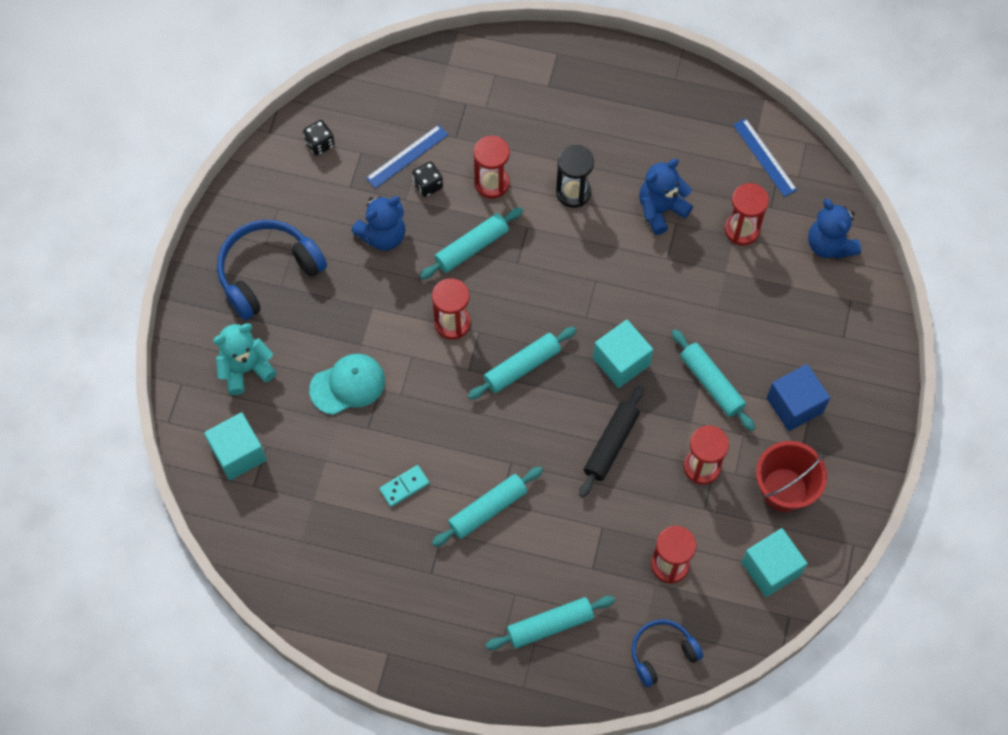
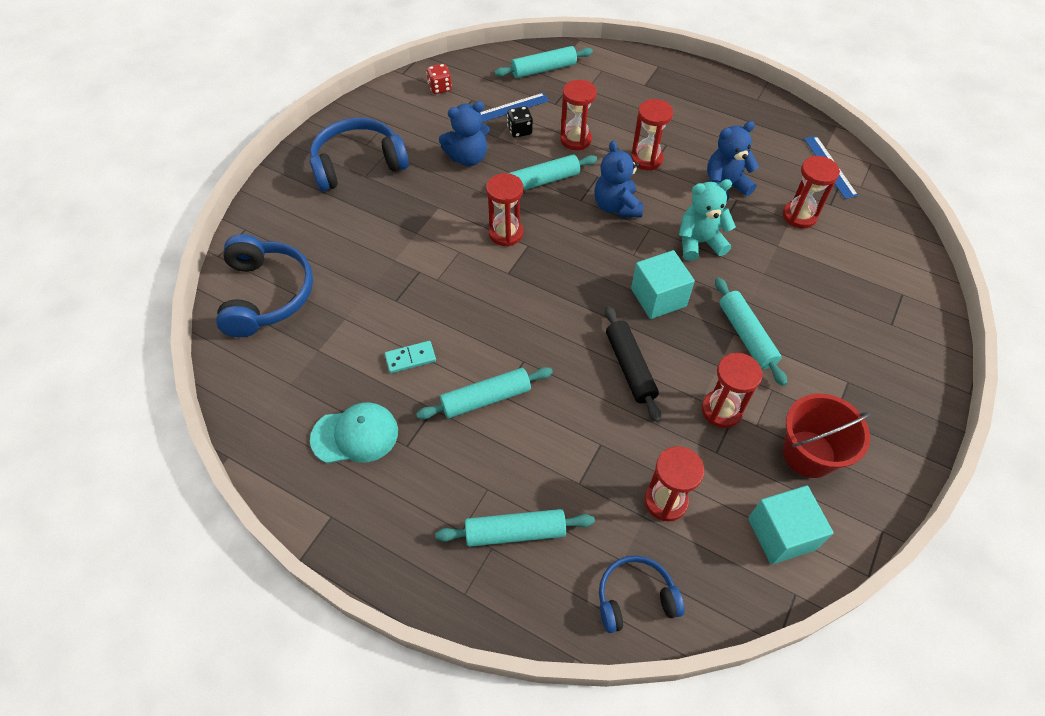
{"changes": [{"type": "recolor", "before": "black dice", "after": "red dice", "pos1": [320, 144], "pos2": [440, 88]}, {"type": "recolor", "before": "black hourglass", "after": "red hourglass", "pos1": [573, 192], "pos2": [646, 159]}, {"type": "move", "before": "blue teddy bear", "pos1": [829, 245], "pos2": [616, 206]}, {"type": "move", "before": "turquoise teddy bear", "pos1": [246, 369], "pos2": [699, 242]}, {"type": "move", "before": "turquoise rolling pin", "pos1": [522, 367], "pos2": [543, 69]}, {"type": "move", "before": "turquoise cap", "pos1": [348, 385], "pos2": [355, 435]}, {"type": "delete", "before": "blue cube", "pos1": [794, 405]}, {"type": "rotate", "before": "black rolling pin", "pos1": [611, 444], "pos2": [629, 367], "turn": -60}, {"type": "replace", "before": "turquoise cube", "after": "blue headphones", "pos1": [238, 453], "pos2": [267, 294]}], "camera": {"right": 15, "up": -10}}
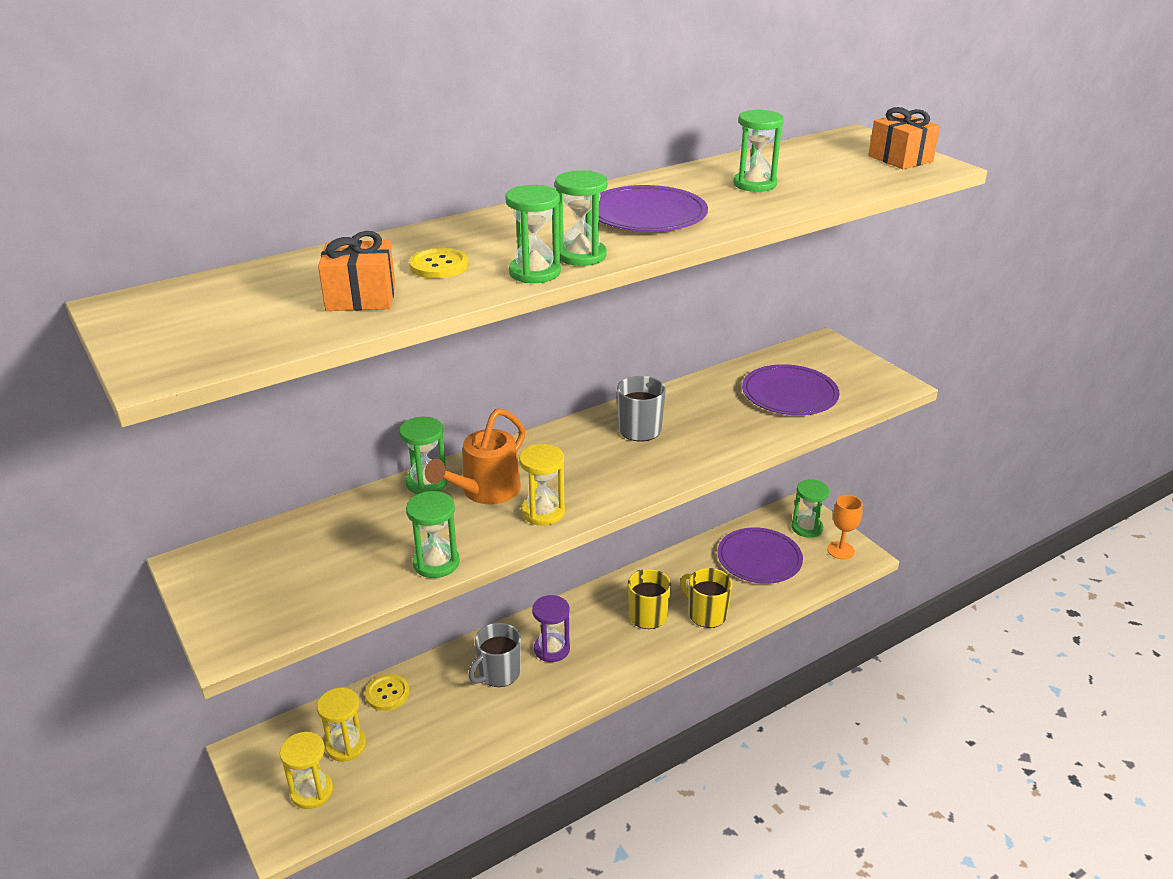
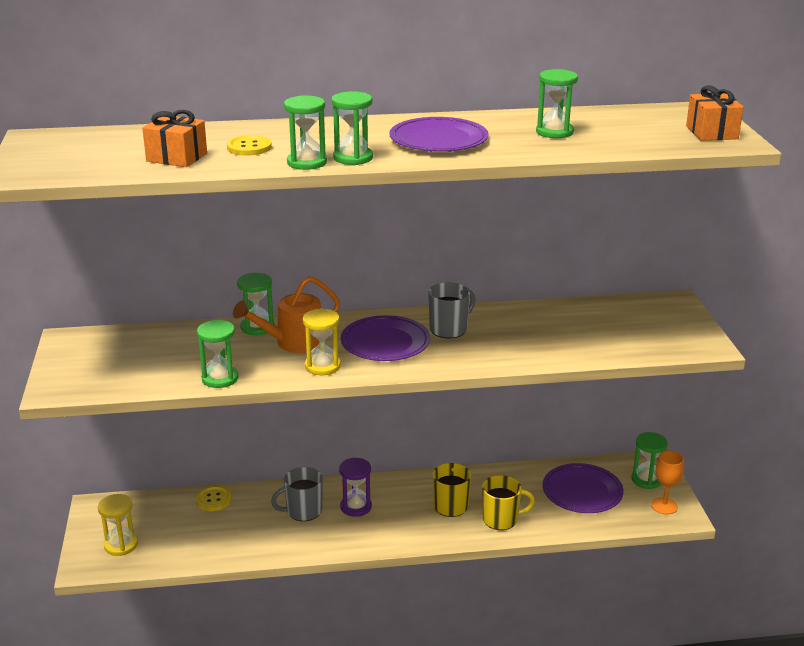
{"changes": [{"type": "move", "before": "purple plate", "pos1": [789, 394], "pos2": [385, 342]}, {"type": "rotate", "before": "yellow mug", "pos1": [706, 614], "pos2": [501, 519], "turn": 105}, {"type": "delete", "before": "yellow hourglass", "pos1": [346, 745]}], "camera": {"right": 25, "up": -5}}
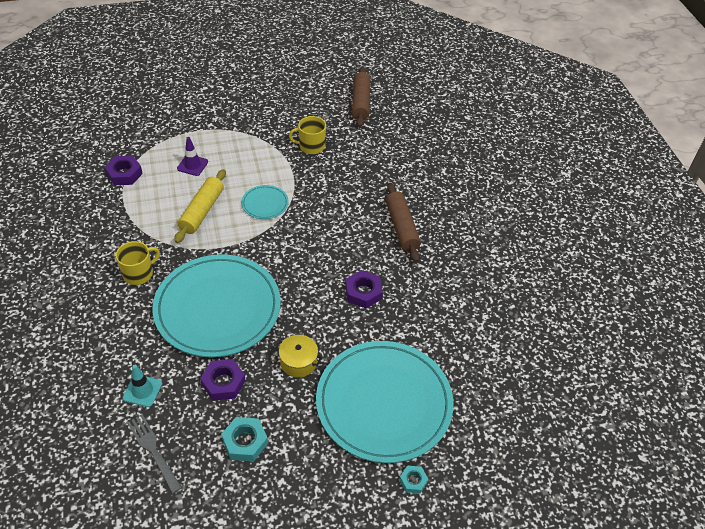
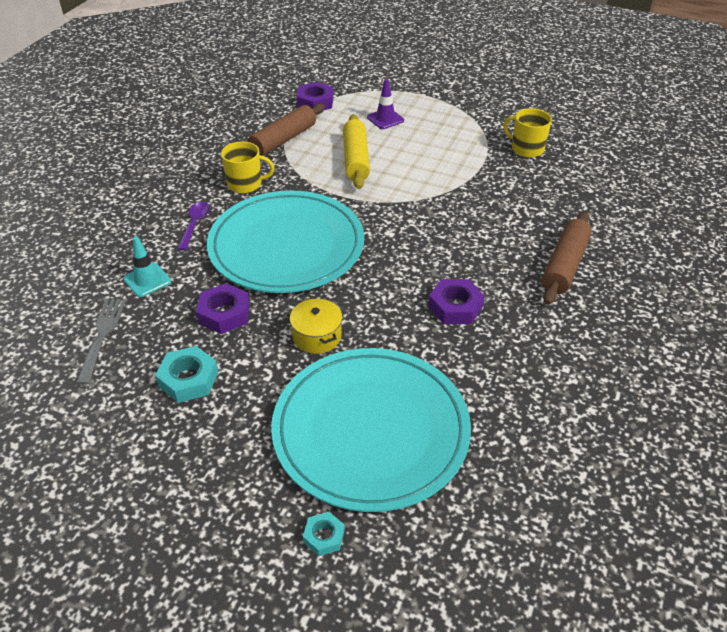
{"changes": [{"type": "move", "before": "brown rolling pin", "pos1": [360, 102], "pos2": [283, 140]}, {"type": "rotate", "before": "yellow rolling pin", "pos1": [202, 211], "pos2": [356, 159], "turn": -60}, {"type": "delete", "before": "turquoise plate", "pos1": [265, 204]}, {"type": "insert", "after": "purple spoon", "pos2": [195, 224]}], "camera": {"right": 40, "up": -5}}
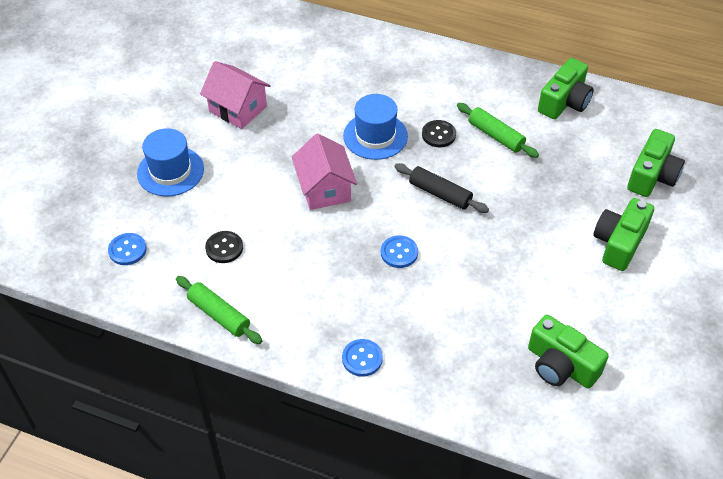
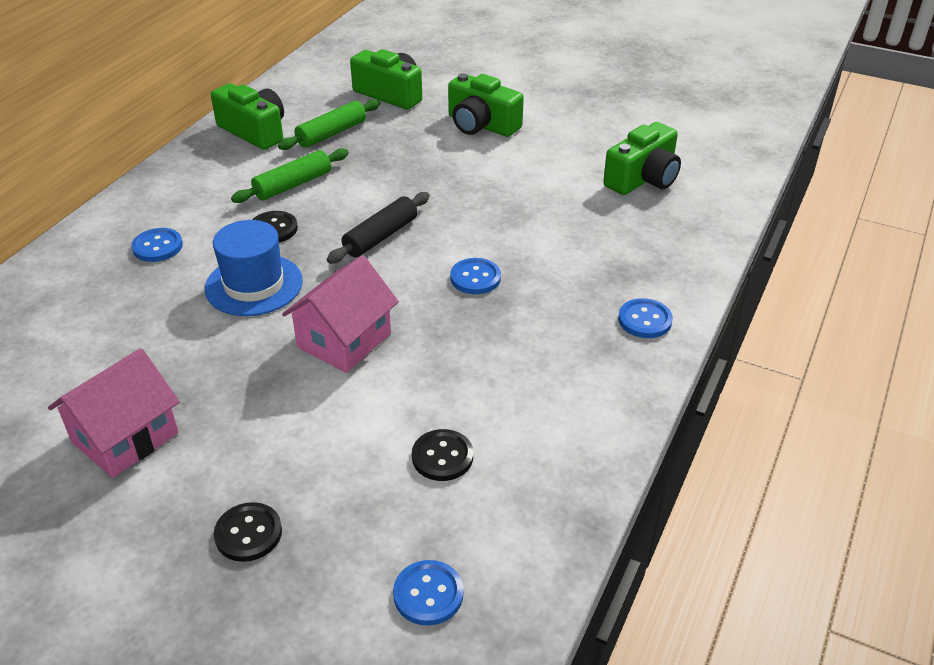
{"changes": [{"type": "replace", "before": "blue hat", "after": "black button", "pos1": [170, 171], "pos2": [248, 533]}, {"type": "rotate", "before": "pink house", "pos1": [324, 189], "pos2": [344, 340], "turn": -45}, {"type": "move", "before": "green rolling pin", "pos1": [219, 315], "pos2": [331, 133]}, {"type": "insert", "after": "blue button", "pos2": [157, 246]}], "camera": {"right": -85, "up": -10}}
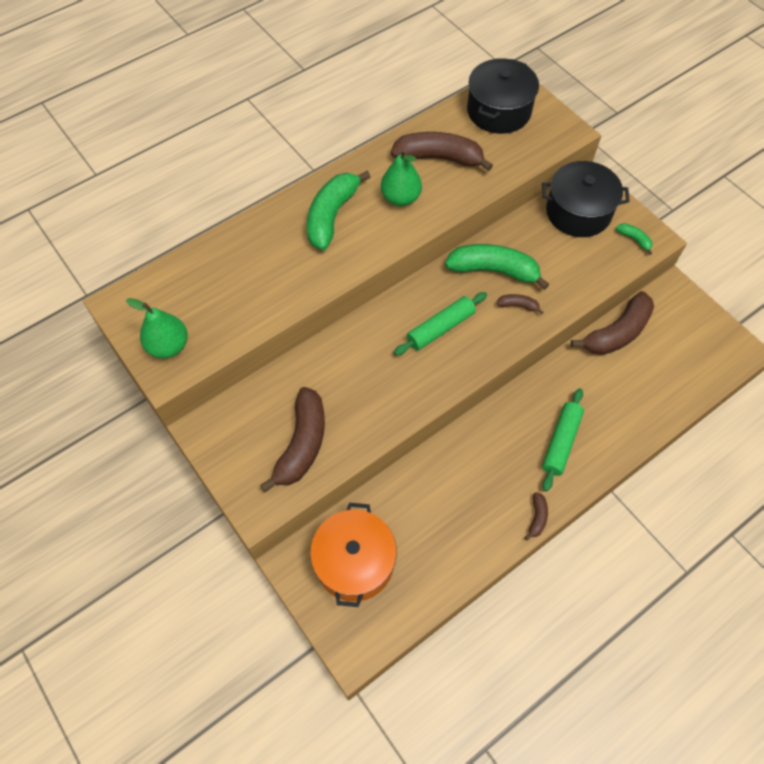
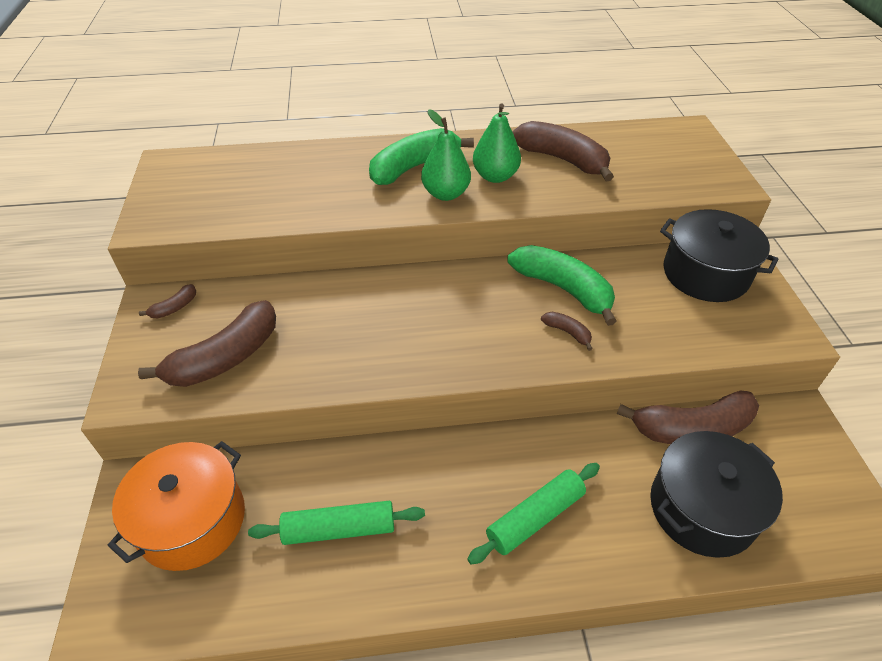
{"changes": [{"type": "move", "before": "black pot", "pos1": [498, 111], "pos2": [702, 508]}, {"type": "delete", "before": "green banana", "pos1": [634, 240]}, {"type": "move", "before": "green rolling pin", "pos1": [440, 328], "pos2": [339, 529]}, {"type": "move", "before": "green pear", "pos1": [169, 346], "pos2": [446, 194]}, {"type": "move", "before": "brown banana", "pos1": [537, 518], "pos2": [174, 308]}], "camera": {"right": 30, "up": -15}}
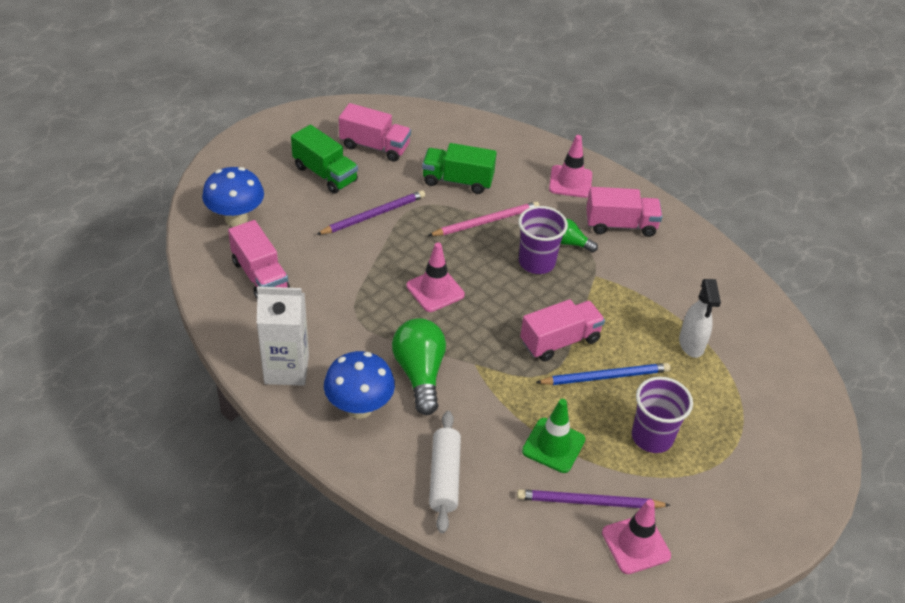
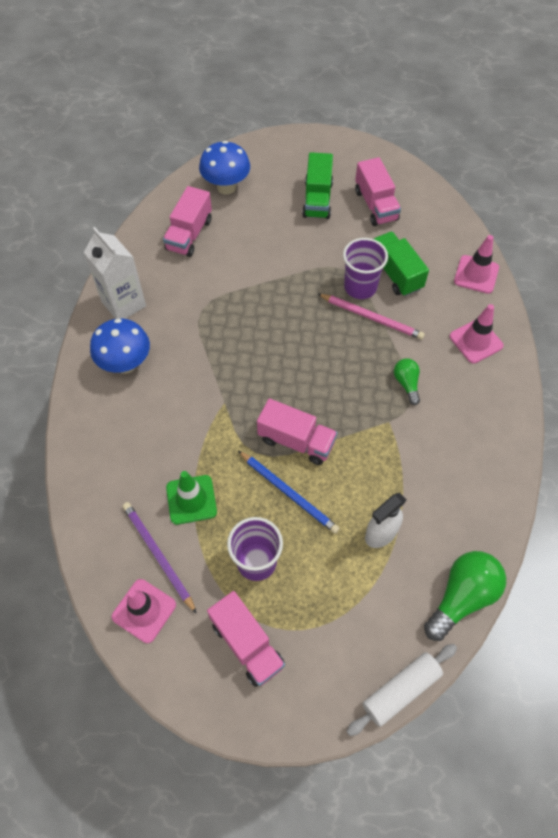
{"changes": [{"type": "move", "before": "pink truck", "pos1": [620, 225], "pos2": [247, 644]}, {"type": "delete", "before": "purple pencil", "pos1": [374, 215]}, {"type": "move", "before": "purple cup", "pos1": [536, 262], "pos2": [360, 287]}, {"type": "move", "before": "pink traffic cone", "pos1": [435, 290], "pos2": [476, 274]}, {"type": "move", "before": "green light bulb", "pos1": [420, 374], "pos2": [462, 596]}, {"type": "move", "before": "white rolling pin", "pos1": [444, 477], "pos2": [400, 690]}], "camera": {"right": 55, "up": 15}}
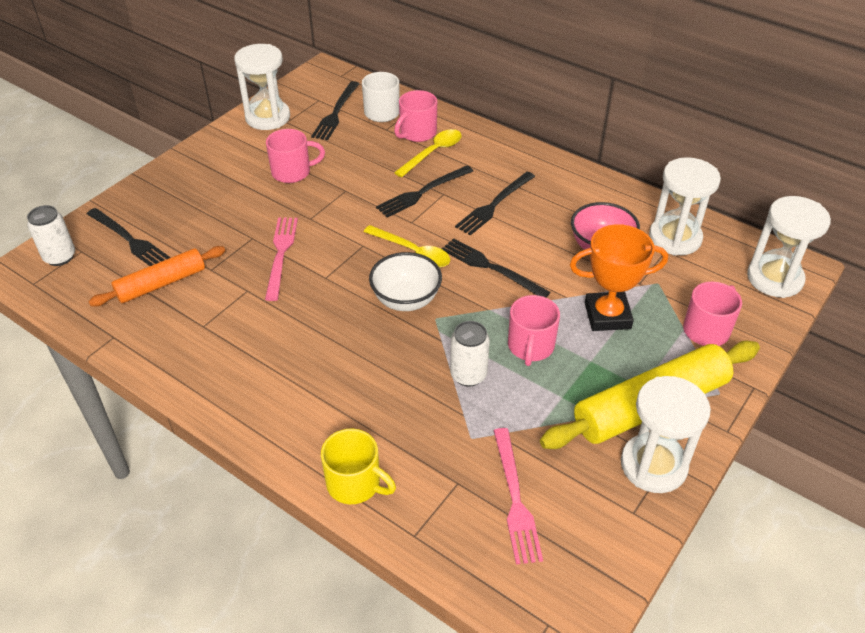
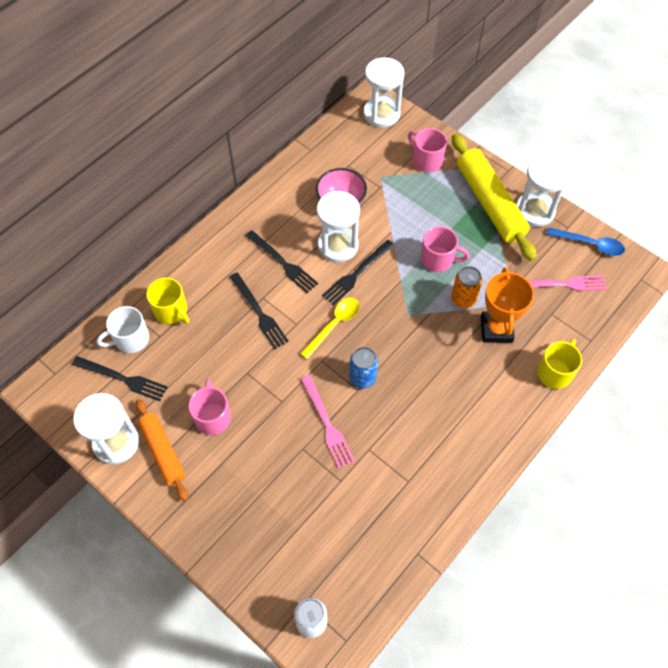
{"changes": [{"type": "recolor", "before": "pink mug", "after": "yellow mug", "pos1": [417, 133], "pos2": [171, 311]}, {"type": "delete", "before": "yellow spoon", "pos1": [433, 153]}, {"type": "move", "before": "white hourglass", "pos1": [675, 238], "pos2": [338, 246]}, {"type": "delete", "before": "black fork", "pos1": [129, 240]}, {"type": "rotate", "before": "pink fork", "pos1": [281, 254], "pos2": [327, 424], "turn": -120}, {"type": "move", "before": "orange trophy", "pos1": [607, 316], "pos2": [496, 329]}, {"type": "move", "before": "orange rolling pin", "pos1": [161, 283], "pos2": [163, 452]}, {"type": "delete", "before": "white bowl", "pos1": [406, 300]}, {"type": "recolor", "before": "white can", "after": "orange can", "pos1": [468, 375], "pos2": [463, 299]}, {"type": "insert", "after": "blue spoon", "pos2": [590, 244]}, {"type": "insert", "after": "blue can", "pos2": [362, 378]}], "camera": {"right": -85, "up": 15}}
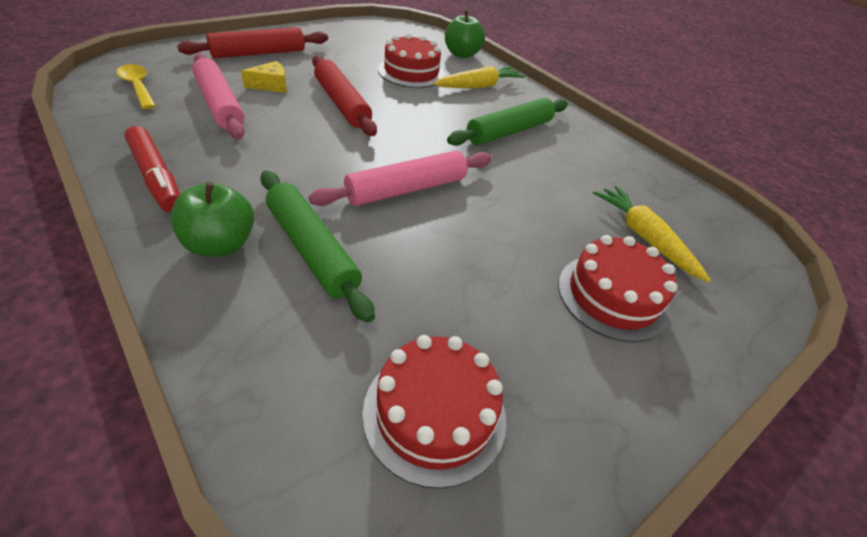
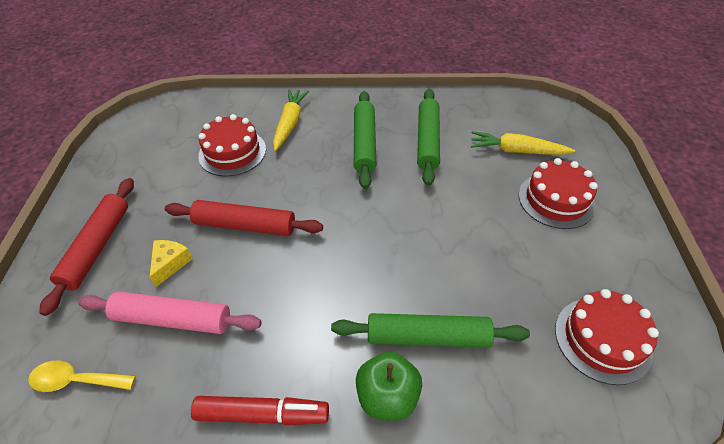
{"changes": [{"type": "delete", "before": "green apple", "pos1": [461, 54]}, {"type": "delete", "before": "pink rolling pin", "pos1": [407, 189]}, {"type": "insert", "after": "green rolling pin", "pos2": [428, 141]}], "camera": {"right": -45, "up": 5}}
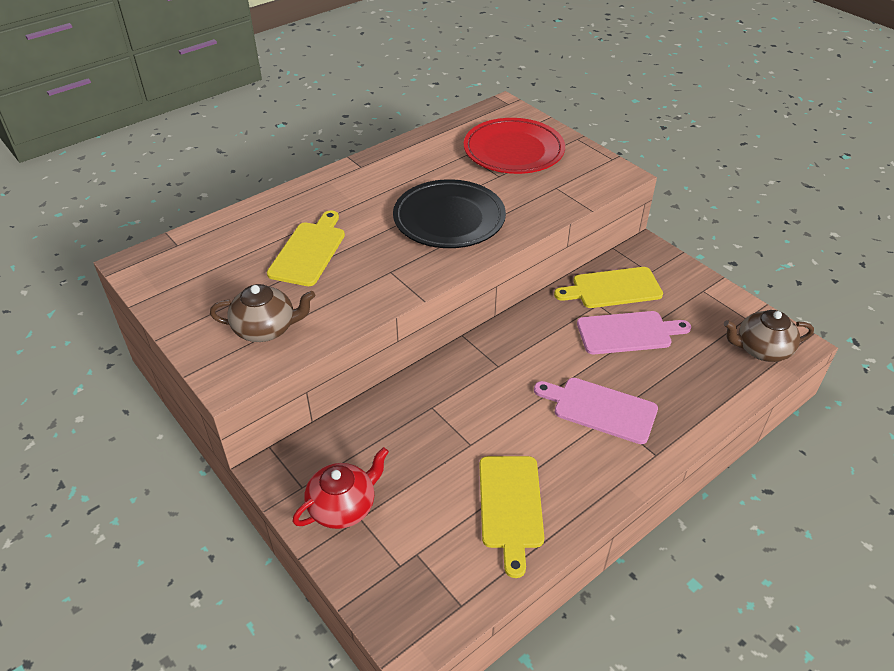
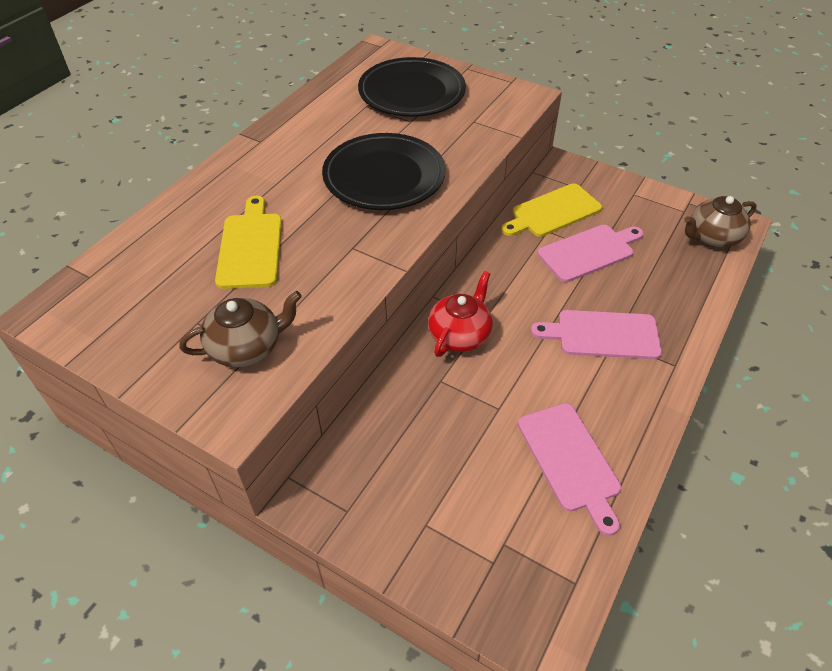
{"changes": [{"type": "recolor", "before": "red plate", "after": "black plate", "pos1": [513, 151], "pos2": [412, 92]}, {"type": "move", "before": "red teapot", "pos1": [343, 507], "pos2": [460, 335]}, {"type": "recolor", "before": "yellow cutting board", "after": "pink cutting board", "pos1": [511, 506], "pos2": [570, 460]}], "camera": {"right": -20, "up": 5}}
